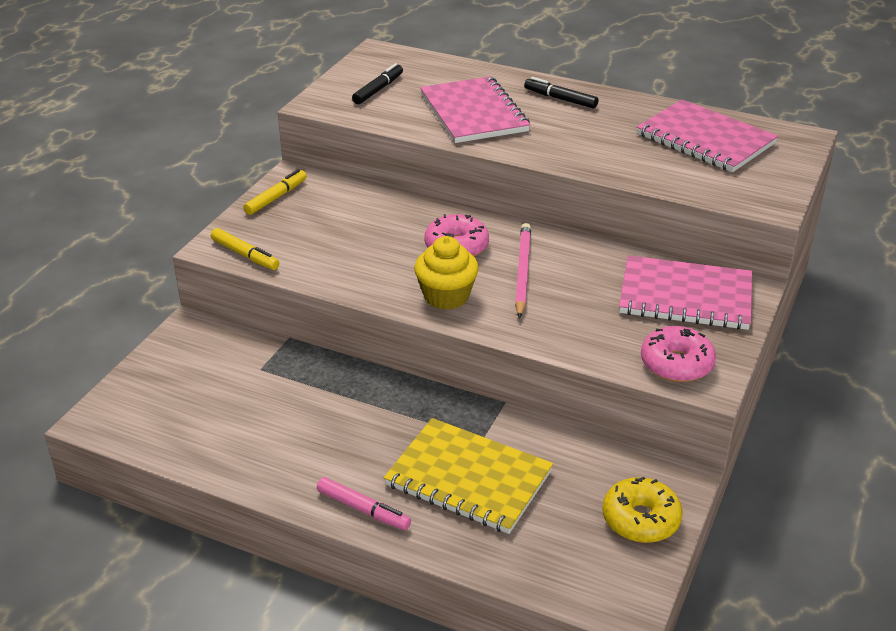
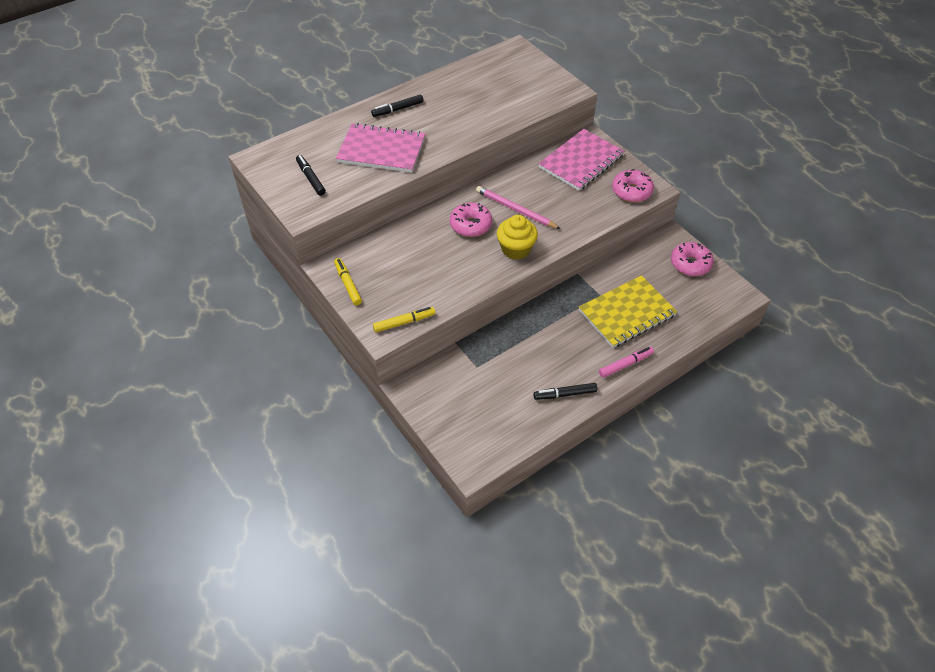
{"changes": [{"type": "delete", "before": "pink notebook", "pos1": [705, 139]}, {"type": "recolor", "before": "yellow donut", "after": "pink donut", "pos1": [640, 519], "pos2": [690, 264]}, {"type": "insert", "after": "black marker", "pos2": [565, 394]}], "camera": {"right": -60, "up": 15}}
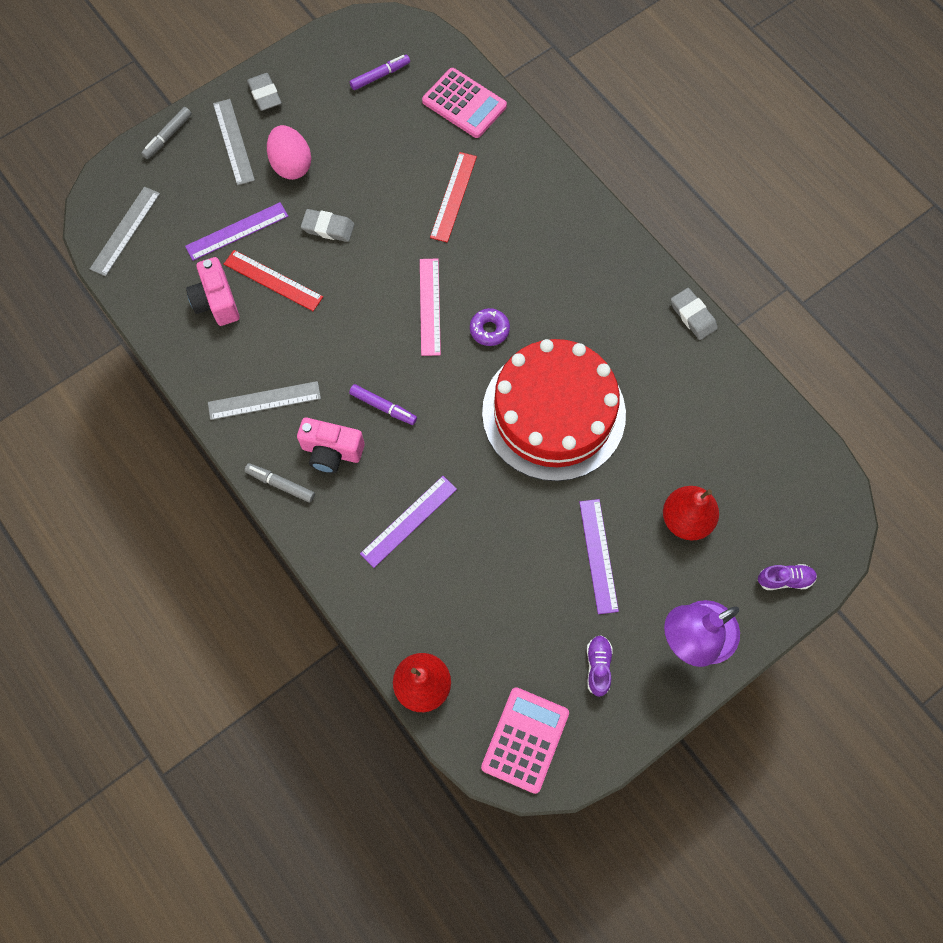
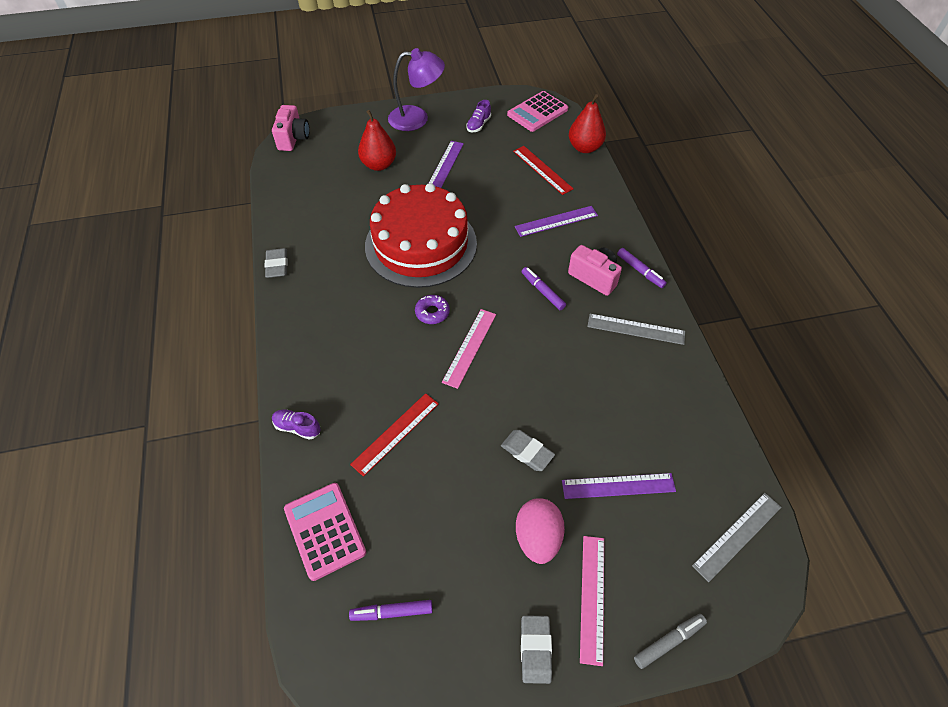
{"changes": [{"type": "recolor", "before": "grey ruler", "after": "pink ruler", "pos1": [233, 142], "pos2": [592, 597]}, {"type": "move", "before": "red ruler", "pos1": [273, 280], "pos2": [542, 170]}, {"type": "move", "before": "pink camera", "pos1": [216, 302], "pos2": [293, 138]}, {"type": "recolor", "before": "grey marker", "after": "purple marker", "pos1": [280, 484], "pos2": [640, 271]}, {"type": "move", "before": "purple shoe", "pos1": [784, 579], "pos2": [297, 427]}], "camera": {"right": -155, "up": -15}}
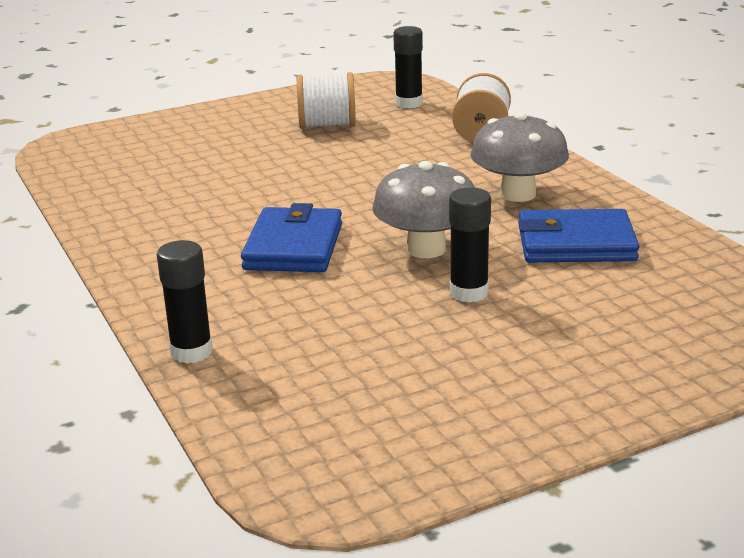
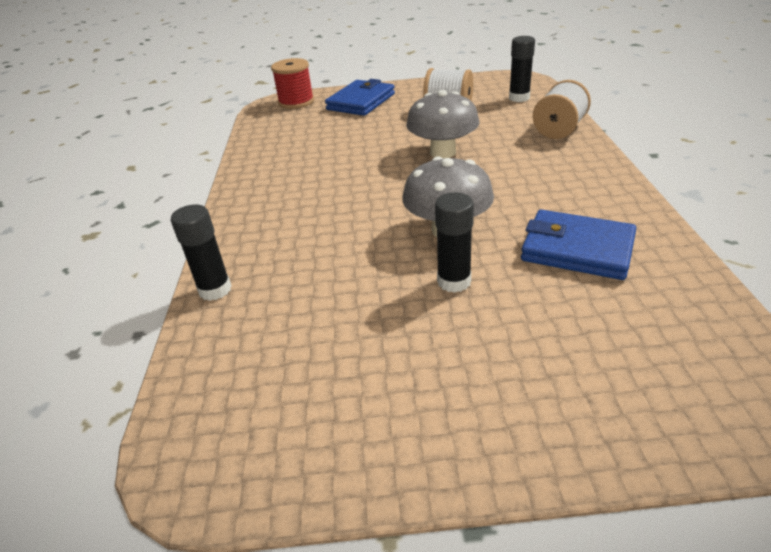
{"changes": [{"type": "move", "before": "grey mushroom", "pos1": [518, 194], "pos2": [442, 152]}, {"type": "move", "before": "blue wallet", "pos1": [294, 247], "pos2": [361, 102]}, {"type": "insert", "after": "red spool", "pos2": [296, 102]}], "camera": {"right": 25, "up": 10}}
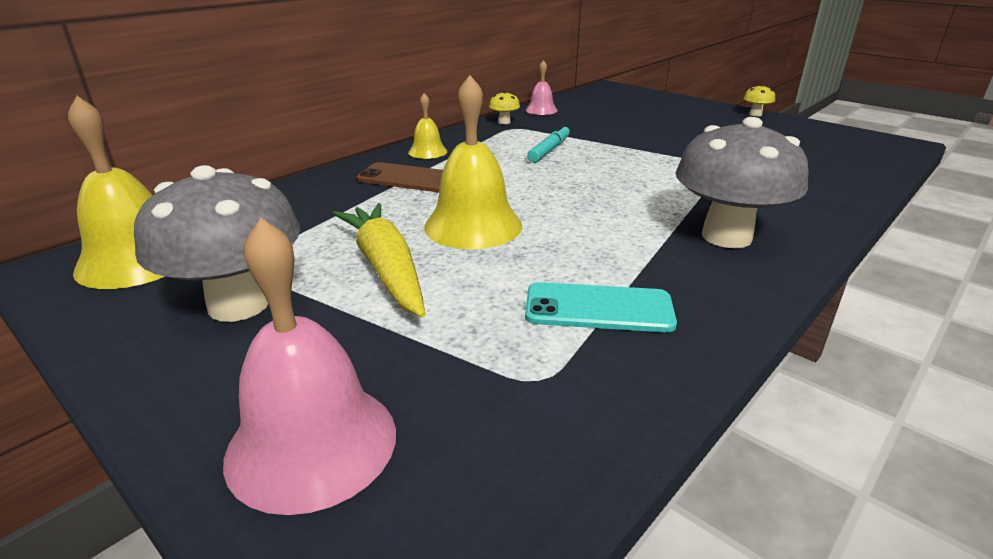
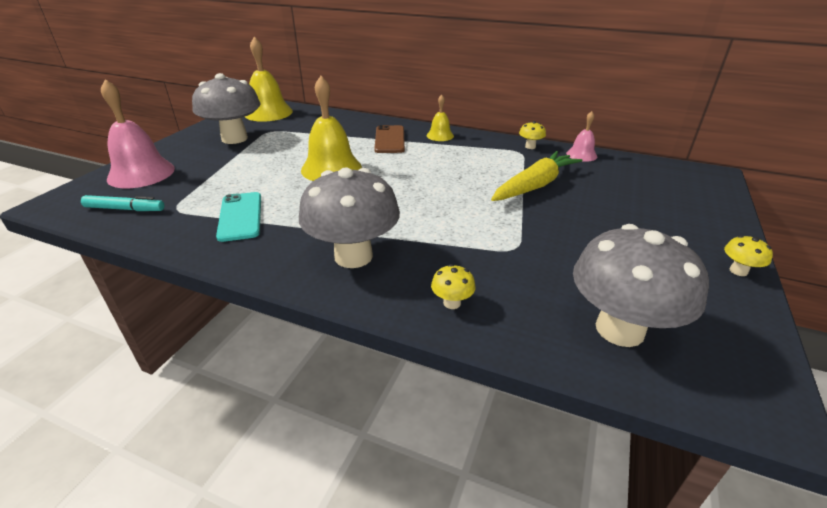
{"changes": [{"type": "move", "before": "turquoise marker", "pos1": [549, 150], "pos2": [125, 209]}, {"type": "move", "before": "yellow carrot", "pos1": [386, 268], "pos2": [535, 185]}, {"type": "insert", "after": "grey mushroom", "pos2": [619, 329]}, {"type": "insert", "after": "yellow mushroom", "pos2": [452, 303]}], "camera": {"right": 70, "up": 5}}
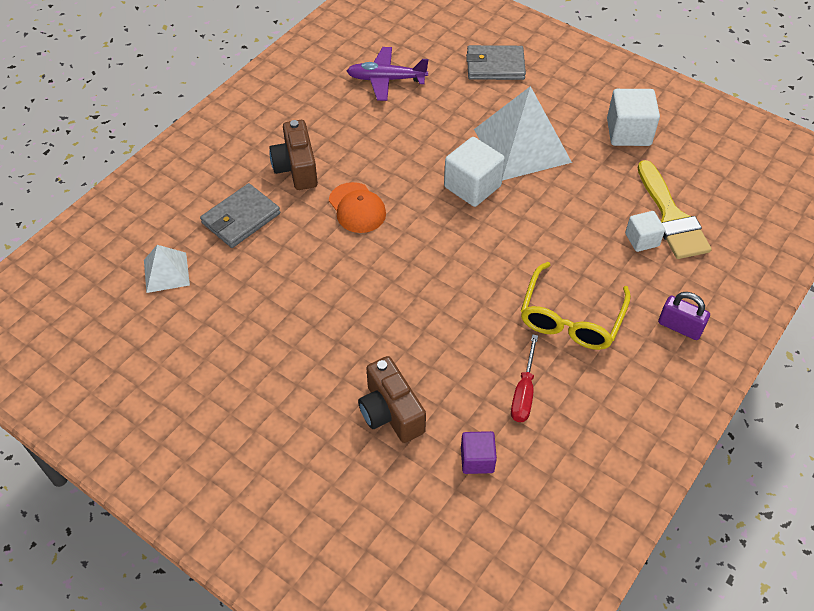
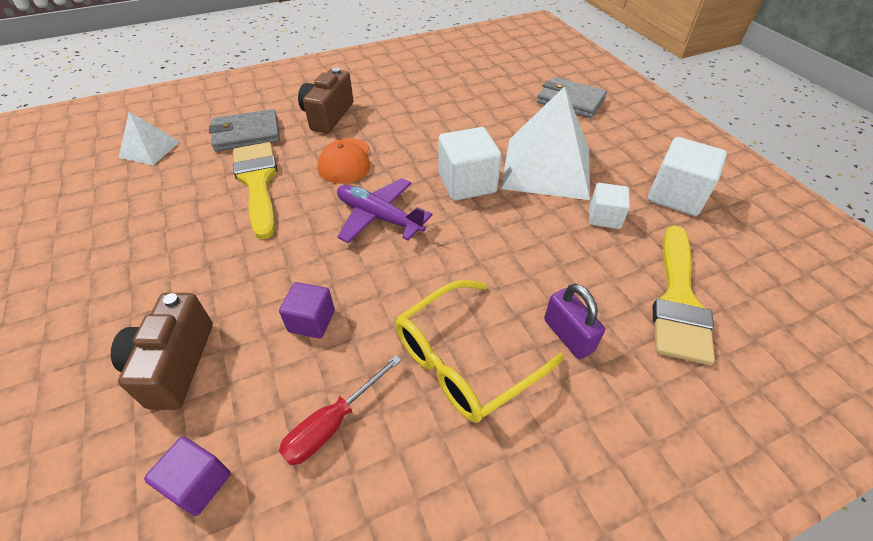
{"changes": [{"type": "move", "before": "purple plane", "pos1": [386, 79], "pos2": [379, 217]}, {"type": "move", "before": "white cube", "pos1": [642, 240], "pos2": [604, 217]}, {"type": "move", "before": "purple padlock", "pos1": [680, 327], "pos2": [568, 335]}, {"type": "insert", "after": "yellow brush", "pos2": [257, 182]}, {"type": "insert", "after": "purple cube", "pos2": [311, 321]}], "camera": {"right": 30, "up": -5}}
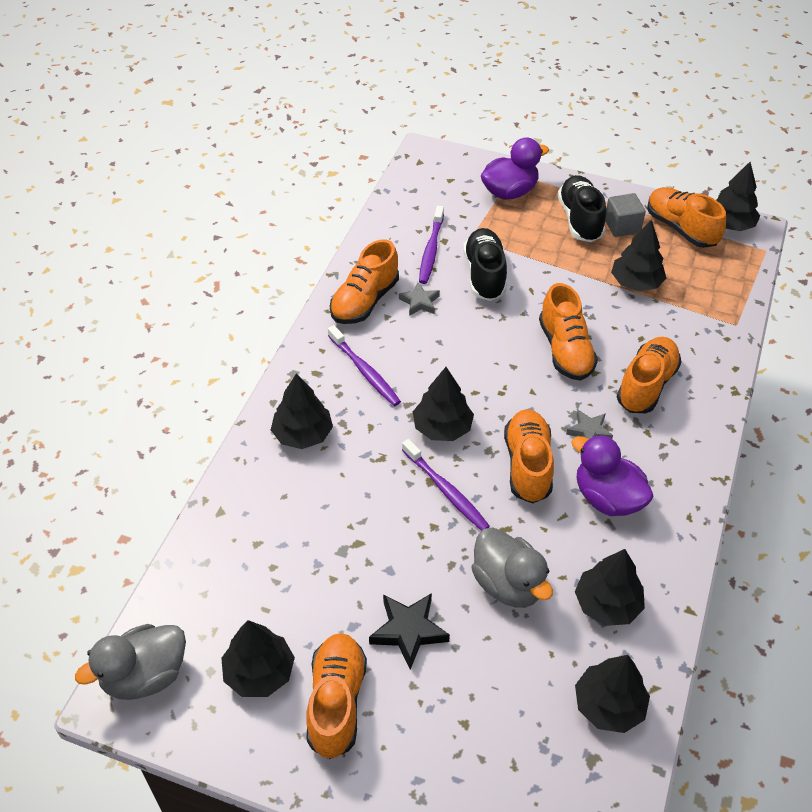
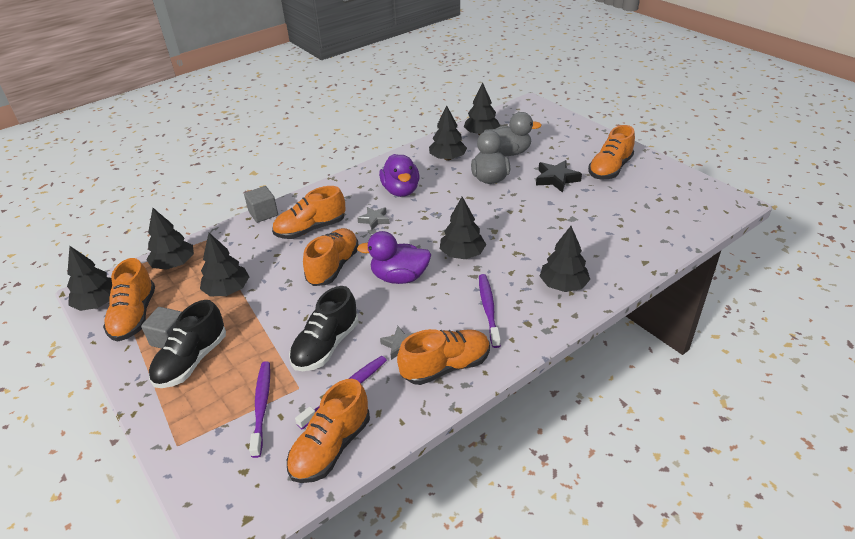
{"changes": [{"type": "move", "before": "purple duck", "pos1": [509, 192], "pos2": [399, 277]}, {"type": "move", "before": "orange shoe", "pos1": [527, 465], "pos2": [331, 447]}, {"type": "move", "before": "purple toothbrush", "pos1": [446, 491], "pos2": [262, 406]}, {"type": "move", "before": "black tree", "pos1": [259, 672], "pos2": [174, 264]}, {"type": "move", "before": "grey duck", "pos1": [145, 675], "pos2": [508, 153]}, {"type": "insert", "after": "grey cube", "pos2": [263, 214]}], "camera": {"right": -145, "up": -10}}
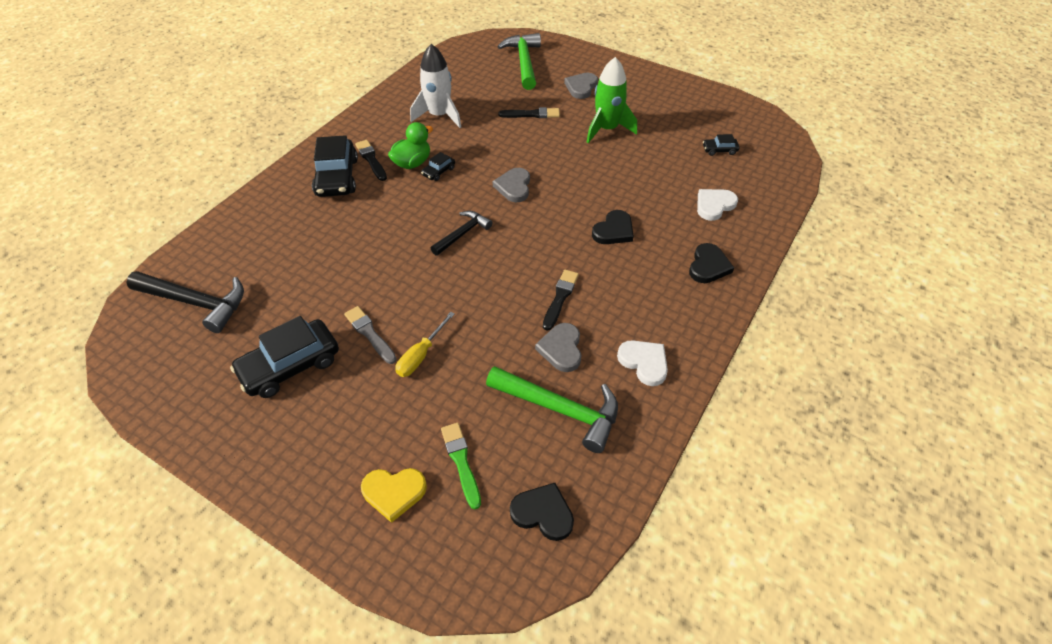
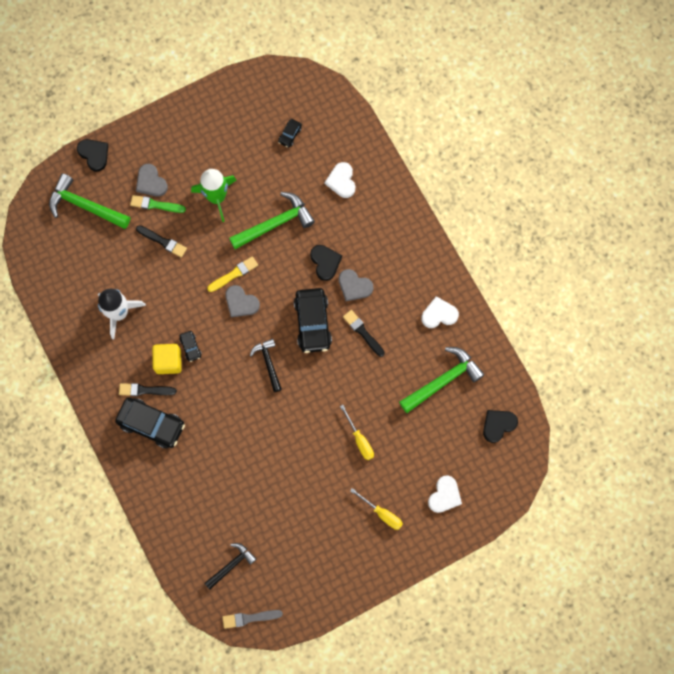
{"changes": [{"type": "rotate", "before": "black brush", "pos1": [532, 114], "pos2": [163, 241], "turn": 90}, {"type": "replace", "before": "green duck", "after": "yellow cube", "pos1": [412, 163], "pos2": [168, 361]}, {"type": "move", "before": "black heart", "pos1": [708, 266], "pos2": [94, 154]}, {"type": "resize", "before": "black hammer", "pos1": [195, 302], "pos2": [231, 565], "scale": 0.61}, {"type": "move", "before": "grey brush", "pos1": [370, 334], "pos2": [250, 618]}, {"type": "move", "before": "black car", "pos1": [290, 366], "pos2": [313, 323]}, {"type": "move", "before": "grey heart", "pos1": [561, 349], "pos2": [354, 286]}, {"type": "move", "before": "green brush", "pos1": [461, 462], "pos2": [155, 205]}, {"type": "recolor", "before": "yellow heart", "after": "white heart", "pos1": [394, 492], "pos2": [444, 495]}, {"type": "insert", "after": "green hammer", "pos2": [275, 223]}, {"type": "insert", "after": "yellow brush", "pos2": [234, 274]}, {"type": "insert", "after": "yellow screwdriver", "pos2": [382, 513]}], "camera": {"right": -60, "up": 25}}
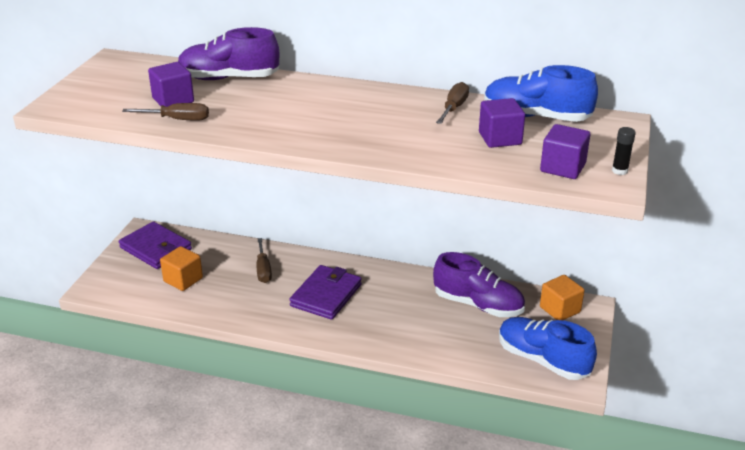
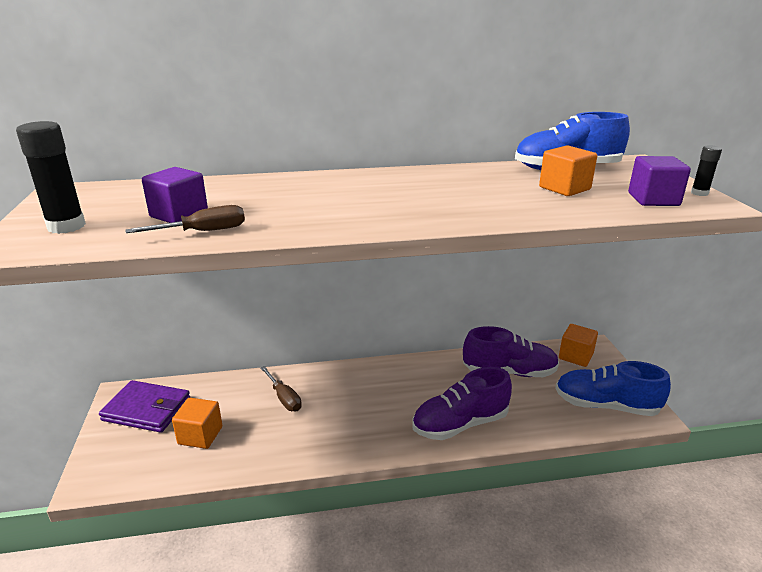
{"changes": [{"type": "move", "before": "purple shoe", "pos1": [229, 78], "pos2": [460, 424]}, {"type": "delete", "before": "brown screwdriver", "pos1": [454, 108]}, {"type": "recolor", "before": "purple cube", "after": "orange cube", "pos1": [500, 138], "pos2": [564, 188]}, {"type": "delete", "before": "purple wallet", "pos1": [326, 295]}, {"type": "insert", "after": "black glue stick", "pos2": [66, 226]}], "camera": {"right": -25, "up": -5}}
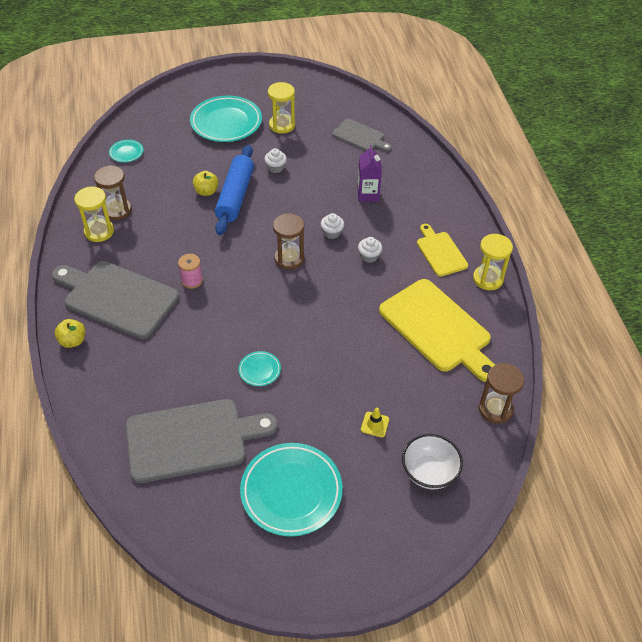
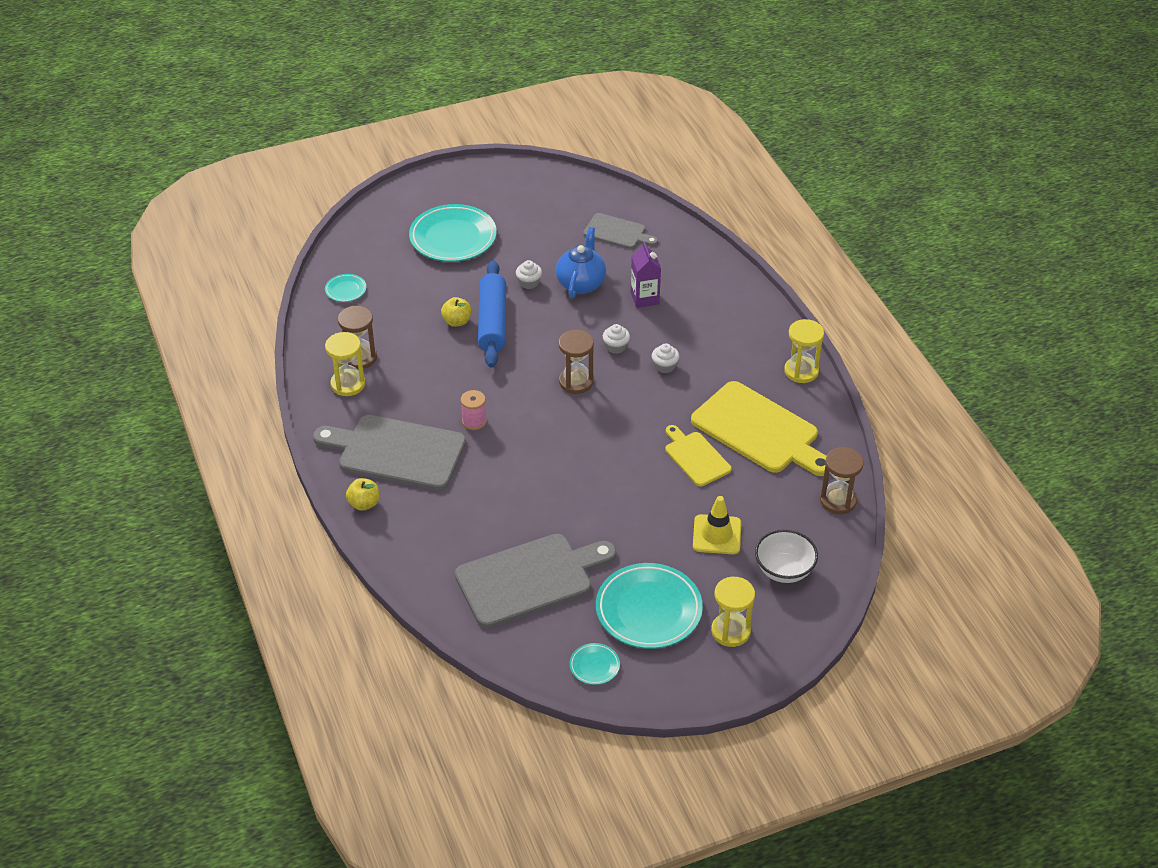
{"changes": [{"type": "move", "before": "yellow hourglass", "pos1": [282, 125], "pos2": [730, 631]}, {"type": "move", "before": "yellow cutting board", "pos1": [440, 252], "pos2": [695, 457]}, {"type": "move", "before": "turquoise plate", "pos1": [259, 370], "pos2": [594, 666]}, {"type": "resize", "before": "yellow traffic cone", "pos1": [375, 424], "pos2": [717, 535], "scale": 1.77}, {"type": "insert", "after": "blue teapot", "pos2": [581, 283]}], "camera": {"right": -10, "up": -5}}
